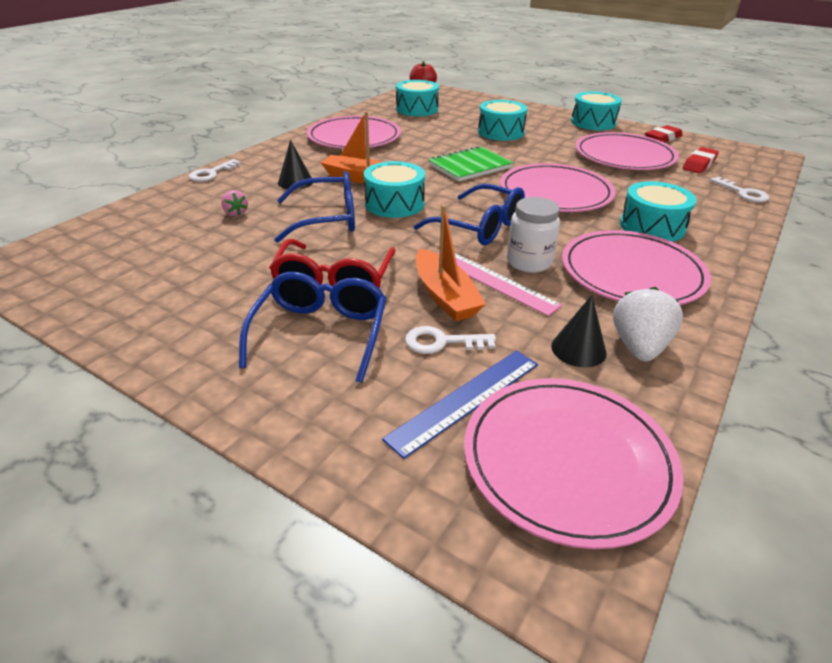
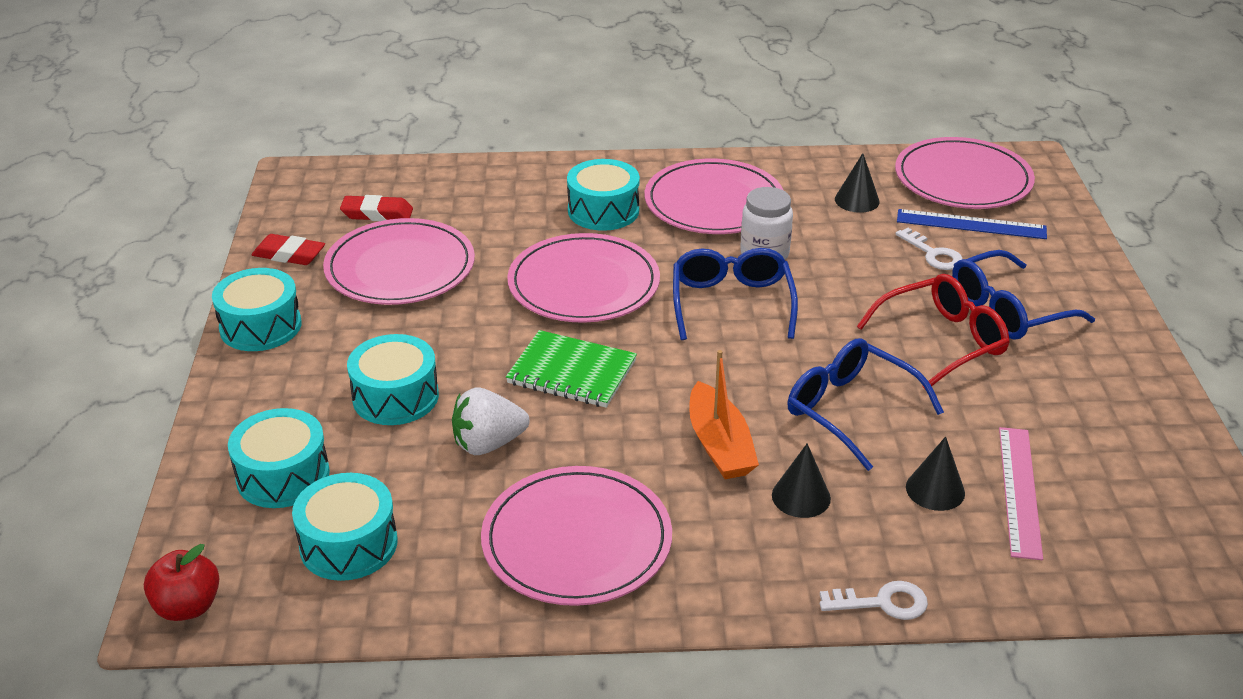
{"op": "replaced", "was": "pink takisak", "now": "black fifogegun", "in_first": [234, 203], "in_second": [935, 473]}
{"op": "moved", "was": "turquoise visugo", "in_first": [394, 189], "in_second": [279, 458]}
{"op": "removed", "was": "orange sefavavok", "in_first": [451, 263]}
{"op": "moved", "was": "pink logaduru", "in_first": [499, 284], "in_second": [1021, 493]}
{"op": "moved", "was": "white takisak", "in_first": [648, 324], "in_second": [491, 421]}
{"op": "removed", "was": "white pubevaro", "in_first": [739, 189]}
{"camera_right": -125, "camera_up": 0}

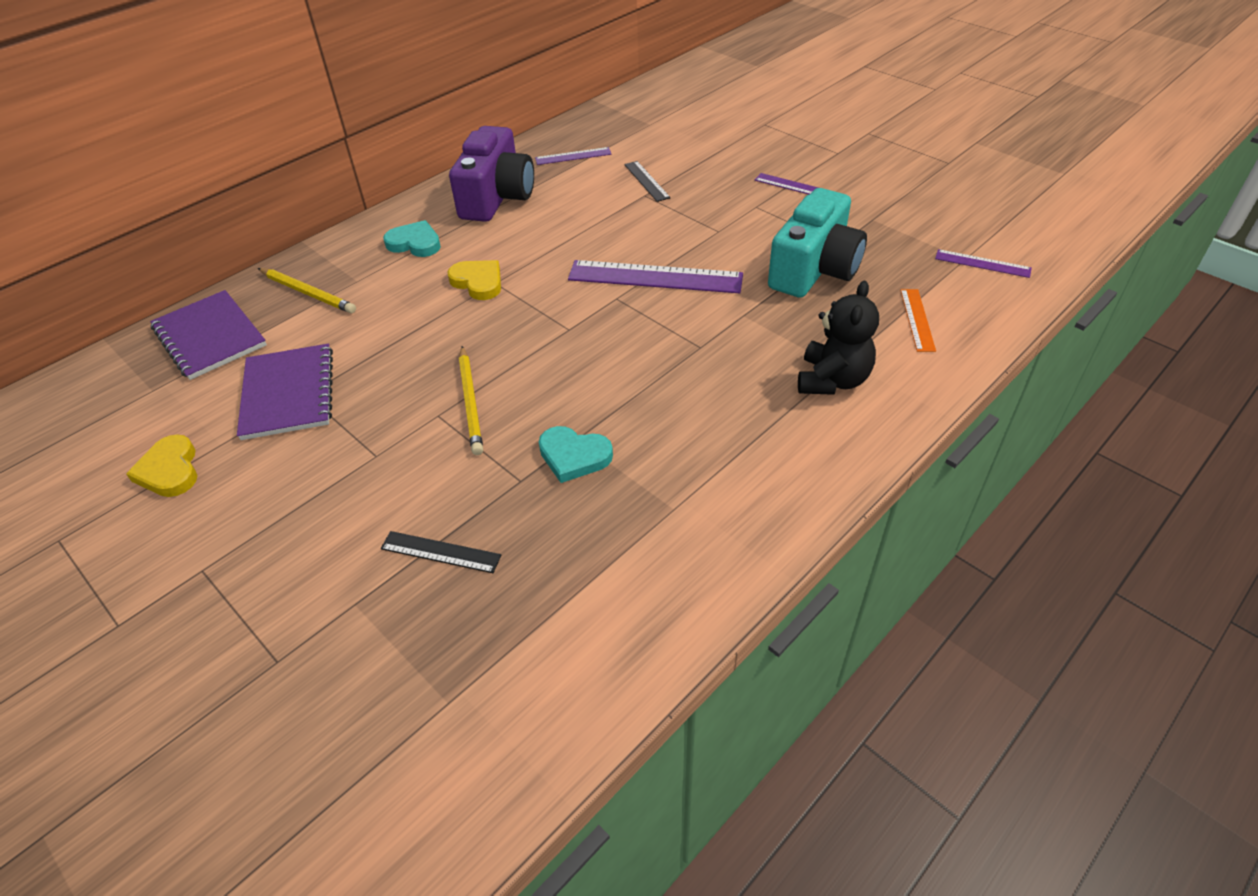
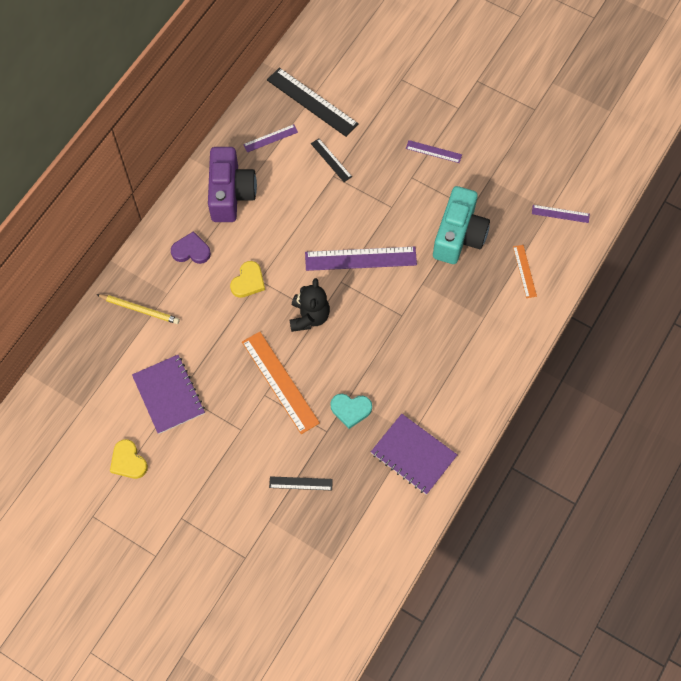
{"op": "moved", "was": "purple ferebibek", "in_first": [208, 335], "in_second": [414, 454]}
{"op": "recoloured", "was": "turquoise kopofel", "now": "purple kopofel", "in_first": [412, 238], "in_second": [191, 247]}
{"op": "turned", "was": "yellow kopofel", "in_first": [474, 280], "in_second": [247, 279], "clockwise": 90}
{"op": "replaced", "was": "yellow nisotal", "now": "orange logaduru", "in_first": [471, 400], "in_second": [281, 383]}
{"op": "moved", "was": "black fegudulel", "in_first": [838, 338], "in_second": [310, 305]}
{"op": "added", "now": "black logaduru", "in_second": [313, 102]}
{"camera_right": -15, "camera_up": 20}

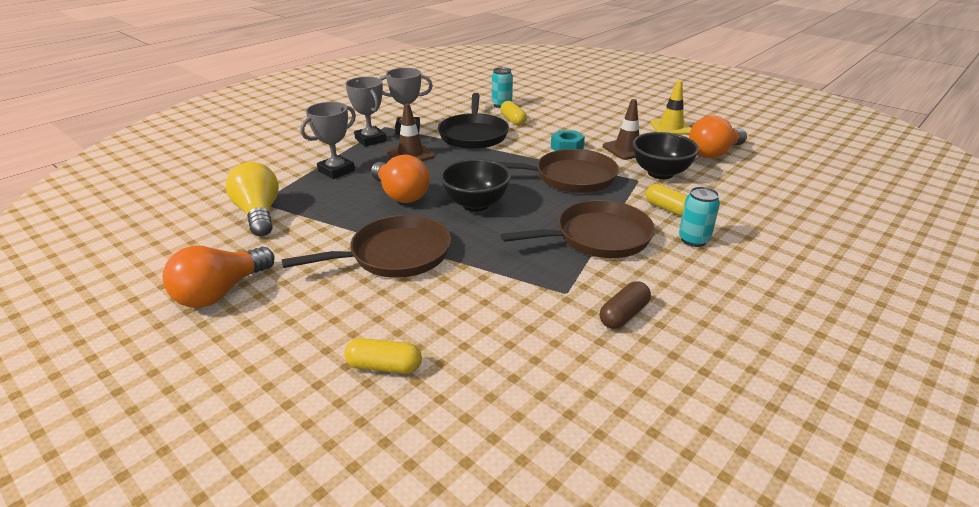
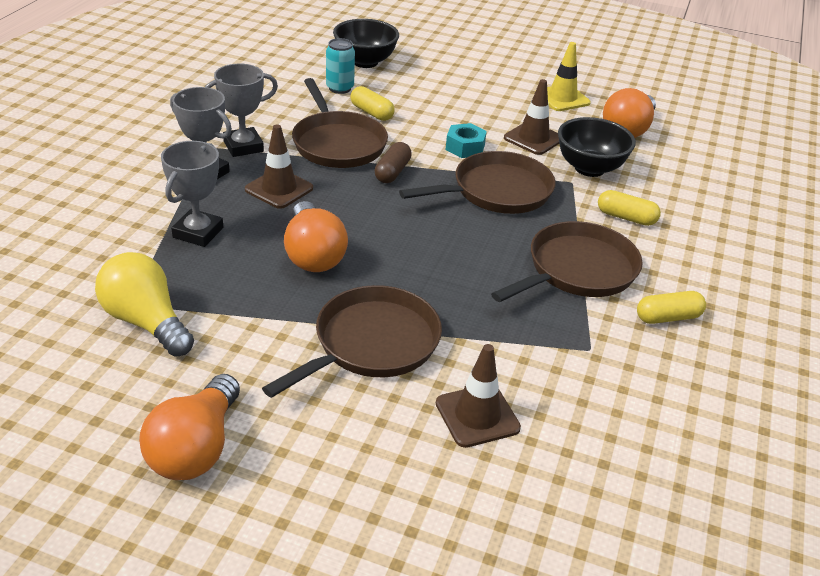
{"op": "moved", "was": "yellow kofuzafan", "in_first": [383, 356], "in_second": [671, 307]}
{"op": "turned", "was": "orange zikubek", "in_first": [400, 178], "in_second": [316, 236], "clockwise": 45}
{"op": "recoloured", "was": "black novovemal", "now": "brown novovemal", "in_first": [473, 121], "in_second": [340, 123]}
{"op": "moved", "was": "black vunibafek", "in_first": [475, 185], "in_second": [366, 43]}
{"op": "moved", "was": "brown kofuzafan", "in_first": [625, 305], "in_second": [393, 162]}
{"op": "removed", "was": "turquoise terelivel", "in_first": [699, 217]}
{"op": "added", "now": "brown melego", "in_second": [478, 396]}
{"camera_right": -25, "camera_up": 5}

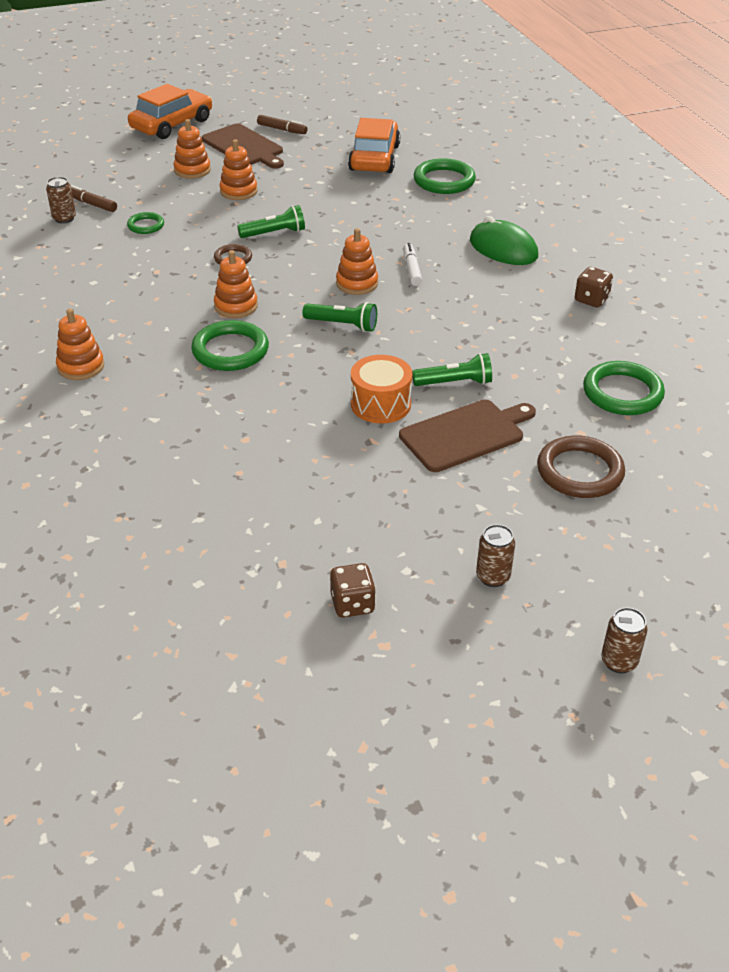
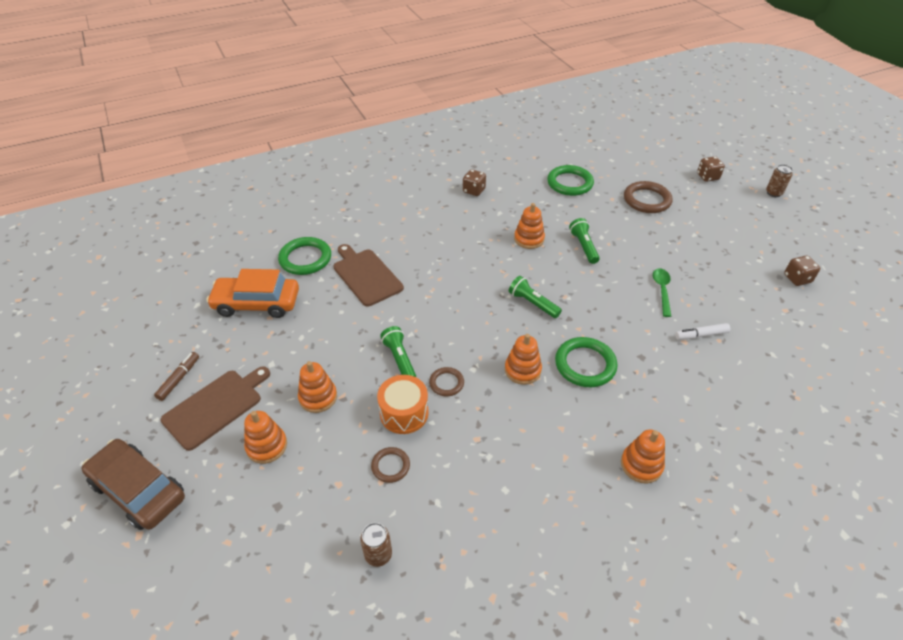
{"op": "removed", "was": "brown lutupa", "in_first": [94, 198]}
{"op": "recoloured", "was": "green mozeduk", "now": "brown mozeduk", "in_first": [145, 223], "in_second": [390, 465]}
{"op": "recoloured", "was": "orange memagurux", "now": "brown memagurux", "in_first": [170, 111], "in_second": [133, 484]}
{"op": "turned", "was": "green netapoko", "in_first": [340, 317], "in_second": [535, 297], "clockwise": -60}
{"op": "moved", "was": "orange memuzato", "in_first": [357, 261], "in_second": [529, 226]}
{"op": "moved", "was": "orange visugo", "in_first": [382, 389], "in_second": [403, 404]}
{"op": "moved", "was": "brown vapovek", "in_first": [467, 436], "in_second": [368, 275]}
{"op": "moved", "was": "white lutupa", "in_first": [412, 264], "in_second": [702, 331]}
{"op": "removed", "was": "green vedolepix", "in_first": [504, 240]}
{"op": "removed", "was": "brown terelivel", "in_first": [495, 555]}
{"op": "added", "now": "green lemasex", "in_second": [662, 292]}
{"op": "added", "now": "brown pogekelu", "in_second": [711, 169]}
{"camera_right": -95, "camera_up": 5}

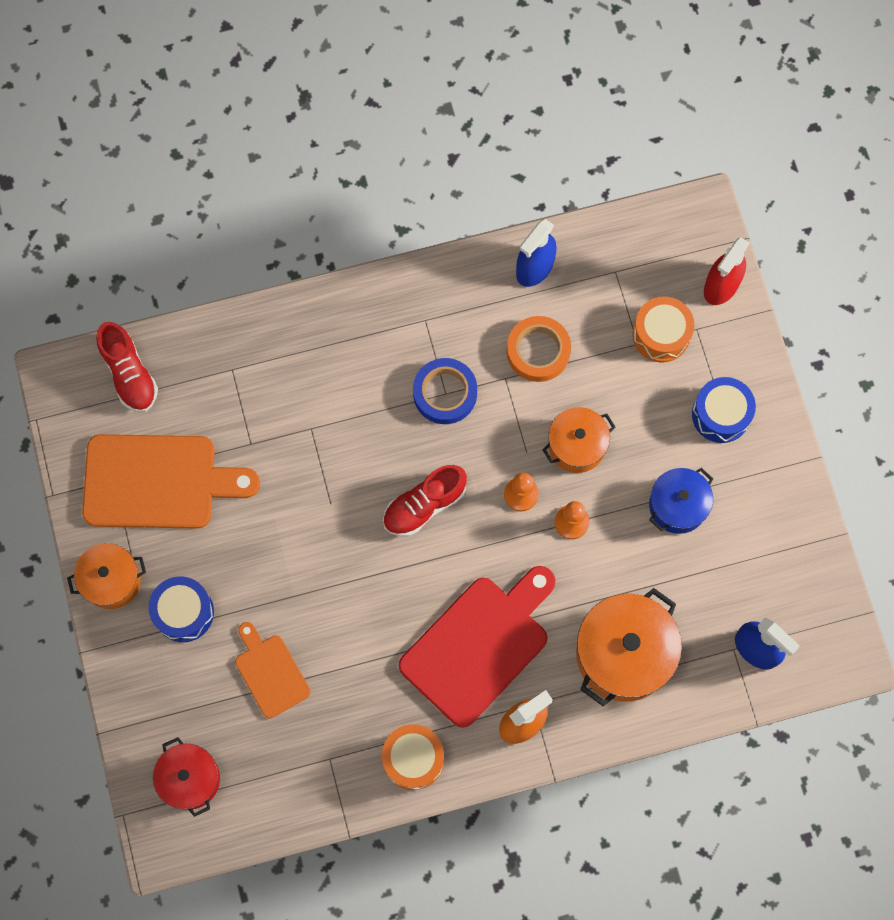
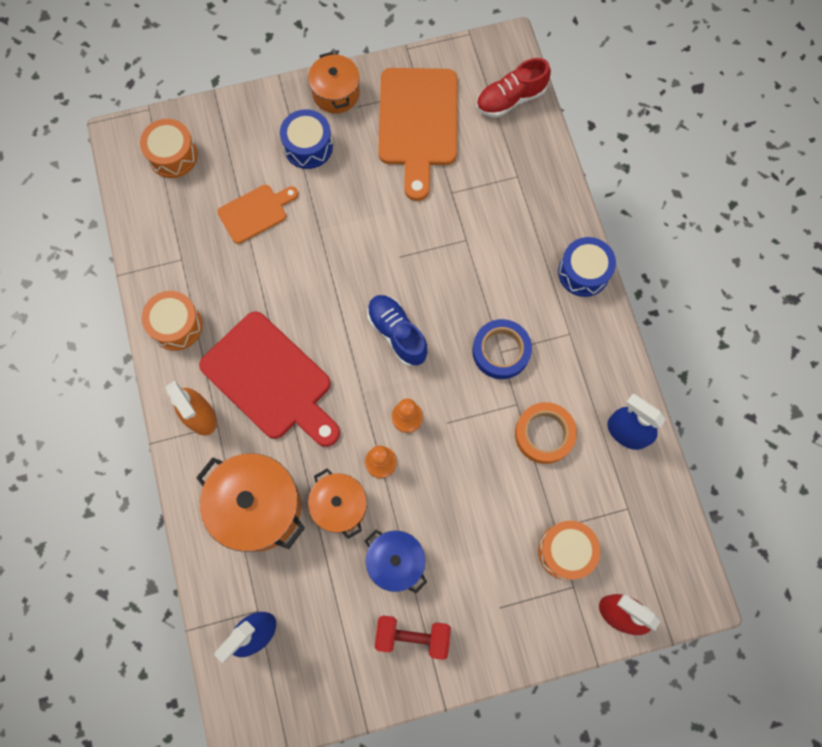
{"op": "replaced", "was": "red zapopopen", "now": "orange visugo", "in_first": [186, 777], "in_second": [169, 148]}
{"op": "recoloured", "was": "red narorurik", "now": "blue narorurik", "in_first": [425, 501], "in_second": [397, 330]}
{"op": "moved", "was": "orange zapopopen", "in_first": [578, 440], "in_second": [337, 503]}
{"op": "moved", "was": "blue visugo", "in_first": [724, 410], "in_second": [587, 267]}
{"op": "added", "now": "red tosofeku", "in_second": [413, 637]}
{"camera_right": 90, "camera_up": 0}

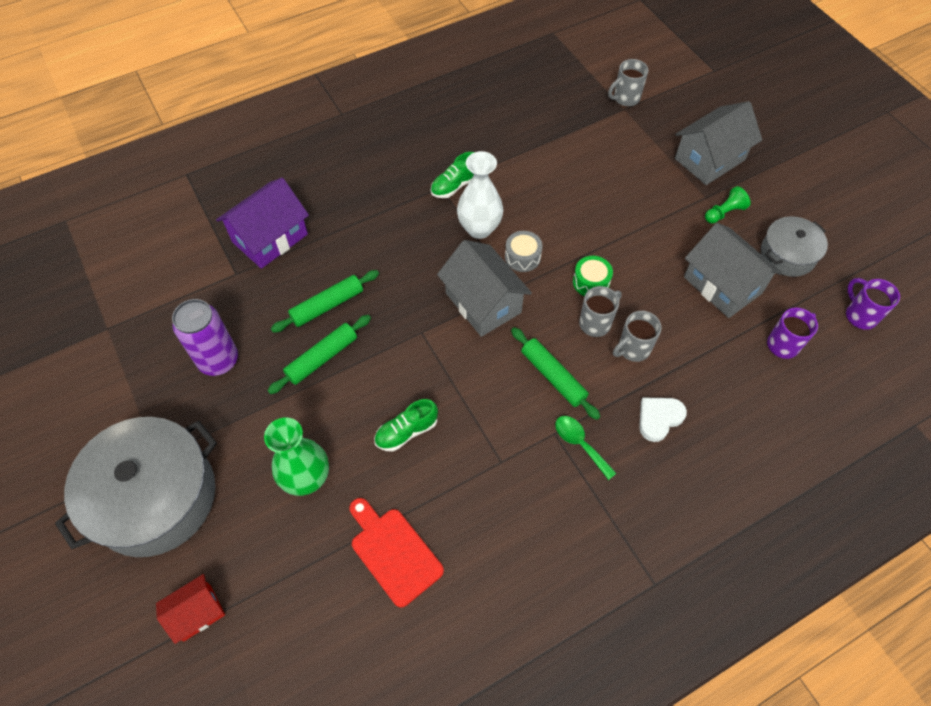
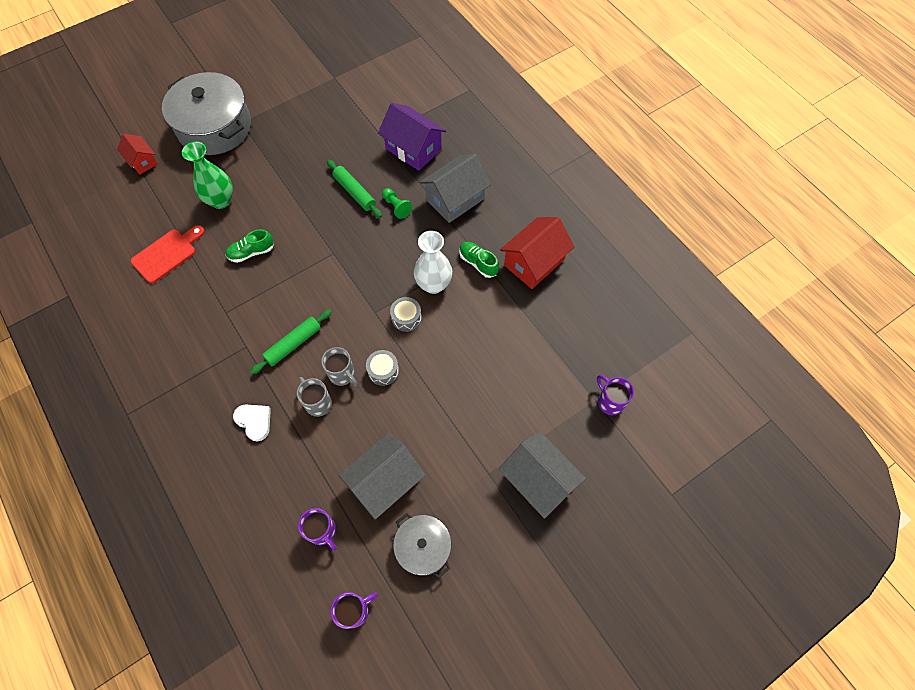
{"op": "removed", "was": "purple terelivel", "in_first": [205, 337]}
{"op": "removed", "was": "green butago", "in_first": [319, 354]}
{"op": "turned", "was": "green narorurik", "in_first": [406, 425], "in_second": [249, 246], "clockwise": -75}
{"op": "moved", "was": "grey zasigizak", "in_first": [484, 288], "in_second": [455, 188]}
{"op": "removed", "was": "green lemasex", "in_first": [586, 448]}
{"op": "recoloured", "was": "green visugo", "now": "grey visugo", "in_first": [593, 276], "in_second": [382, 368]}
{"op": "recoloured", "was": "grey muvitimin", "now": "purple muvitimin", "in_first": [628, 82], "in_second": [615, 395]}
{"op": "moved", "was": "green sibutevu", "in_first": [728, 205], "in_second": [397, 203]}
{"op": "added", "now": "red zasigizak", "in_second": [537, 253]}
{"camera_right": 85, "camera_up": 5}

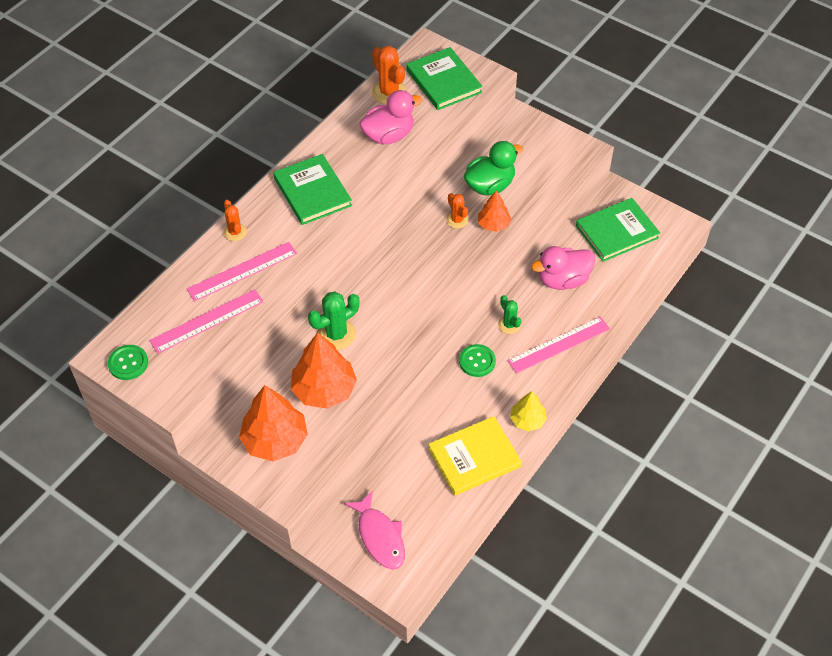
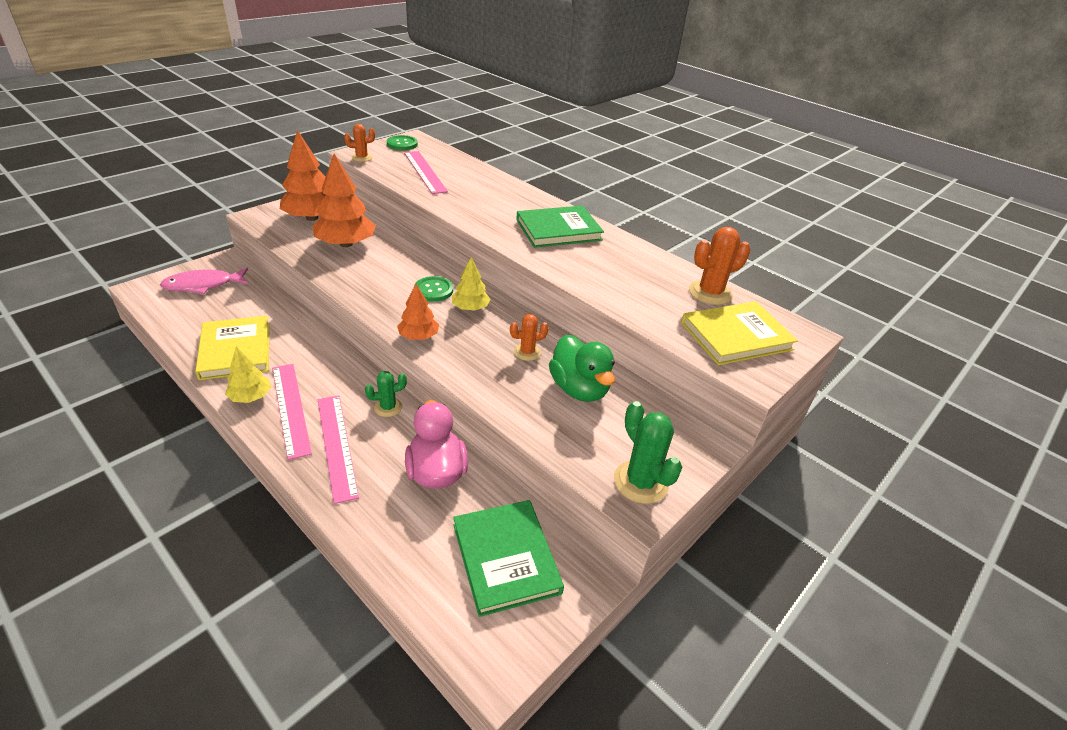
{"op": "moved", "was": "pink logaduru", "in_first": [242, 272], "in_second": [292, 412]}
{"op": "moved", "was": "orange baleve", "in_first": [235, 220], "in_second": [359, 143]}
{"op": "moved", "was": "green baleve", "in_first": [333, 321], "in_second": [648, 452]}
{"op": "removed", "was": "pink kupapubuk", "in_first": [390, 117]}
{"op": "recoloured", "was": "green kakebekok", "now": "yellow kakebekok", "in_first": [444, 78], "in_second": [739, 333]}
{"op": "moved", "was": "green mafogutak", "in_first": [477, 360], "in_second": [433, 289]}
{"op": "moved", "was": "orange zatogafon", "in_first": [494, 211], "in_second": [418, 312]}
{"op": "added", "now": "yellow zatogafon", "in_second": [471, 284]}
{"camera_right": 95, "camera_up": -15}

